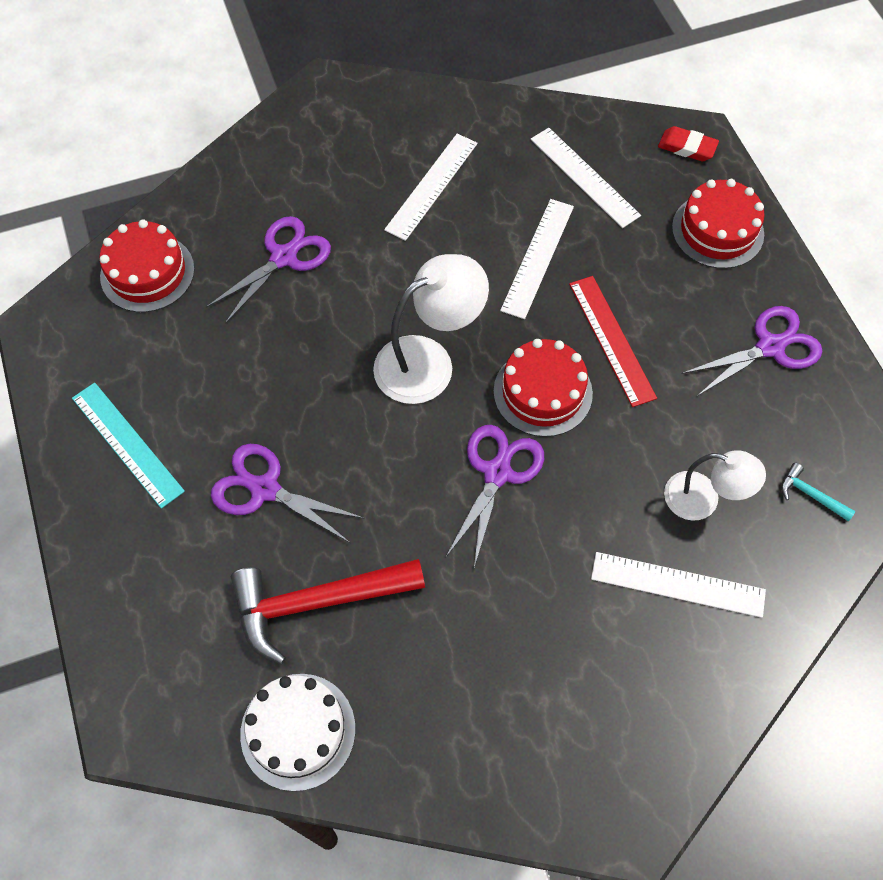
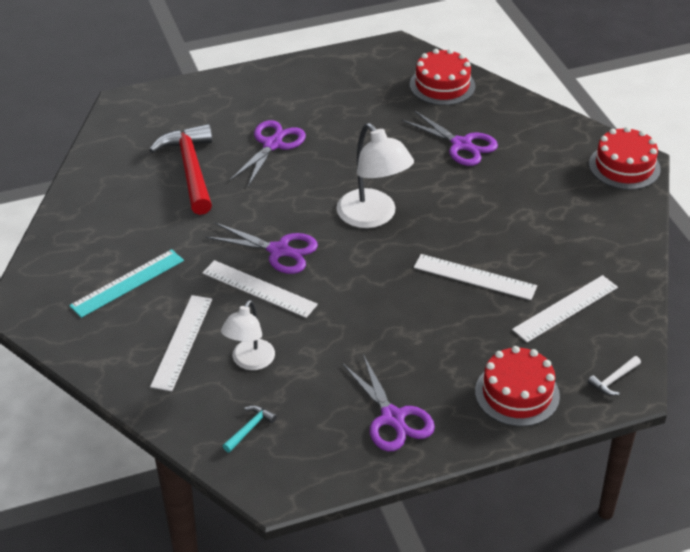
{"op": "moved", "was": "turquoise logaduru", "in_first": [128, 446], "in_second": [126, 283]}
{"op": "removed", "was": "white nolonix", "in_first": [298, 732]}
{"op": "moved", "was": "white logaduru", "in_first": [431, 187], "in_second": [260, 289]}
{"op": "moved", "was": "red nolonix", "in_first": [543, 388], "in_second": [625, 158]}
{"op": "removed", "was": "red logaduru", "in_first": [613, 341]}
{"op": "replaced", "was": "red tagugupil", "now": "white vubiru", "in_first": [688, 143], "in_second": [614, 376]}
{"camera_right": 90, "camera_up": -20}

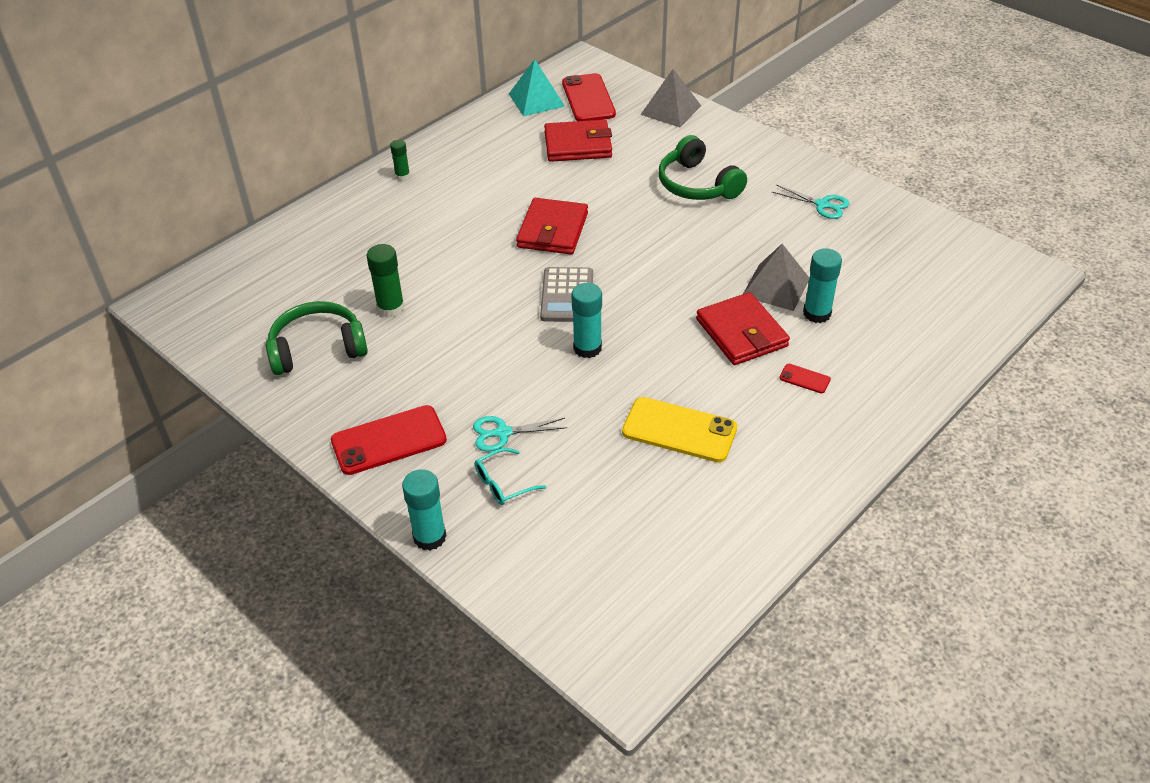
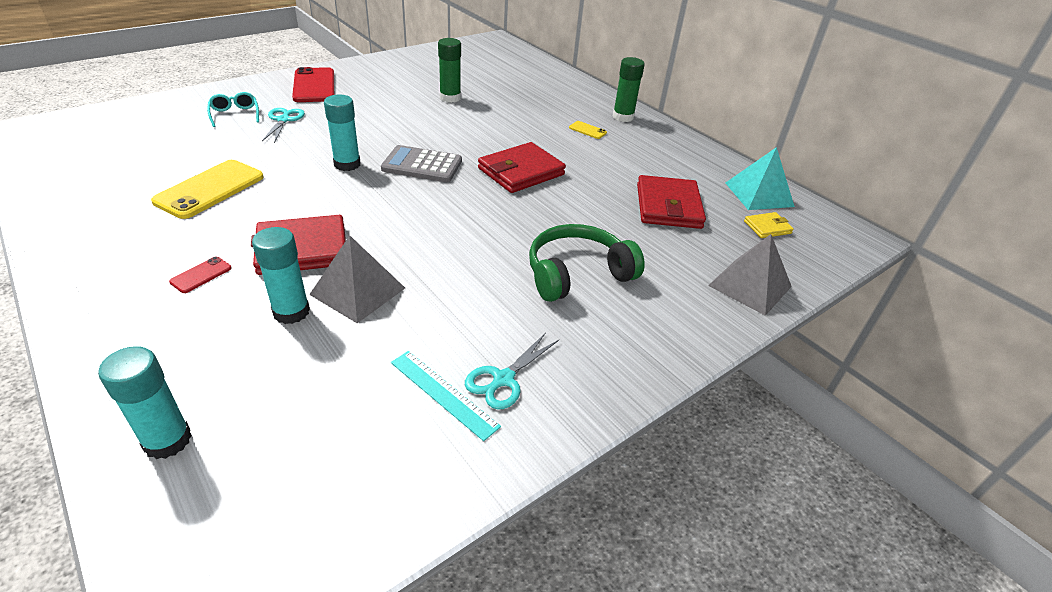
{"op": "removed", "was": "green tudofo", "in_first": [317, 338]}
{"op": "resized", "was": "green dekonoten", "in_first": [400, 160], "in_second": [629, 89], "ratio": 1.65}
{"op": "moved", "was": "turquoise dekonoten", "in_first": [424, 510], "in_second": [145, 402]}
{"op": "turned", "was": "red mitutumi", "in_first": [552, 226], "in_second": [522, 167], "clockwise": -60}
{"op": "replaced", "was": "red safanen", "now": "yellow mitutumi", "in_first": [589, 97], "in_second": [769, 225]}
{"op": "added", "now": "turquoise logaduru", "in_second": [446, 396]}
{"op": "added", "now": "yellow safanen", "in_second": [588, 130]}
{"camera_right": 95, "camera_up": -5}

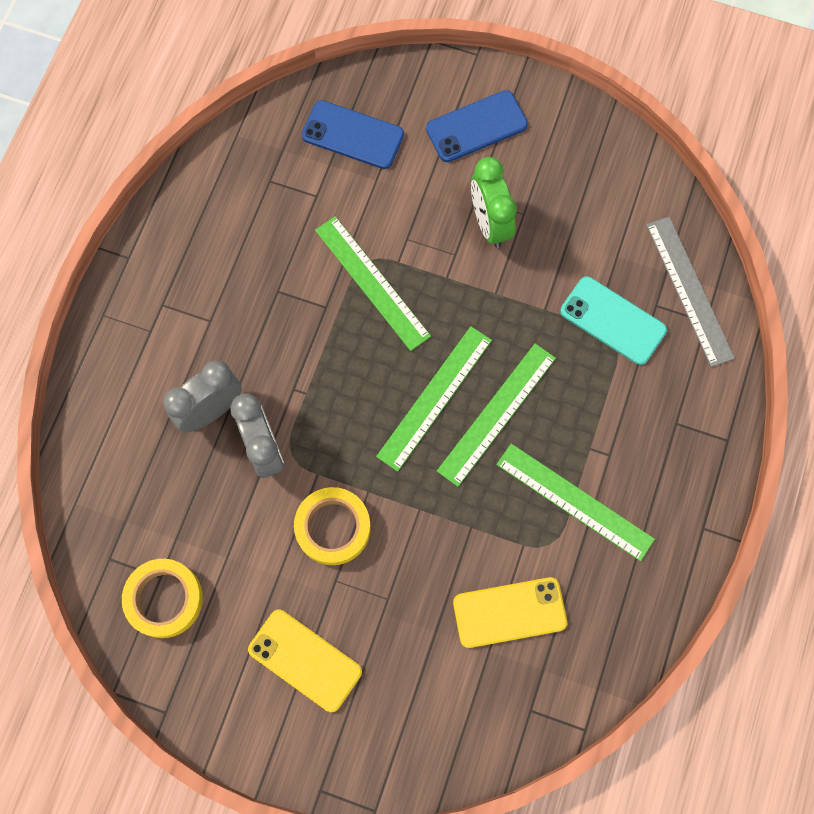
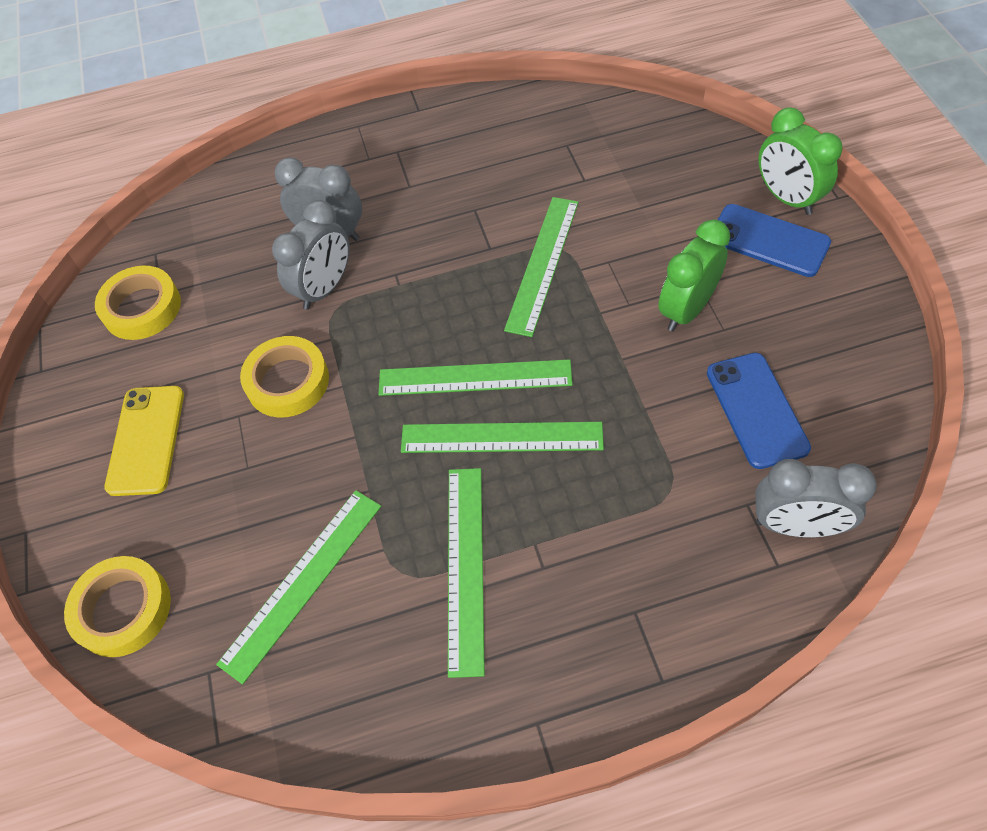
{"op": "moved", "was": "blue safanen", "in_first": [353, 134], "in_second": [759, 411]}
{"op": "replaced", "was": "yellow safanen", "now": "green logaduru", "in_first": [510, 612], "in_second": [298, 587]}
{"op": "removed", "was": "turquoise safanen", "in_first": [613, 320]}
{"op": "replaced", "was": "grey logaduru", "now": "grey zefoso", "in_first": [690, 292], "in_second": [816, 498]}
{"op": "added", "now": "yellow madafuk", "in_second": [117, 606]}
{"op": "added", "now": "green zefoso", "in_second": [800, 161]}
{"camera_right": 60, "camera_up": -15}

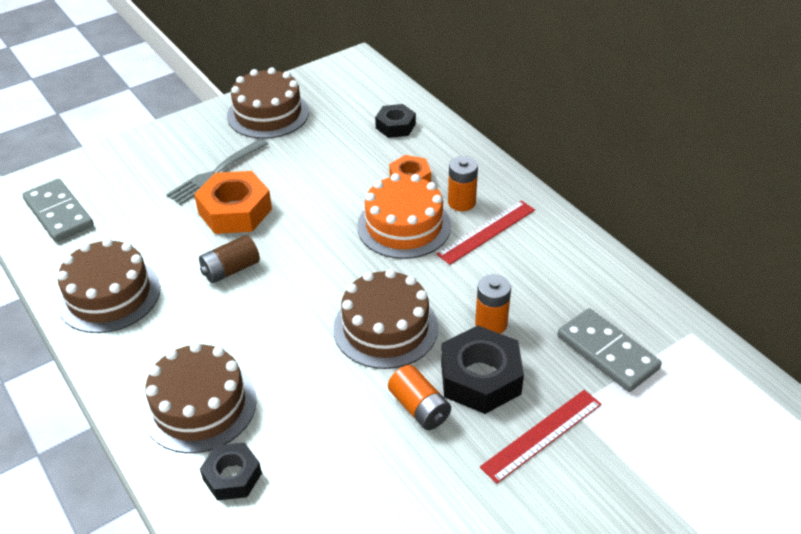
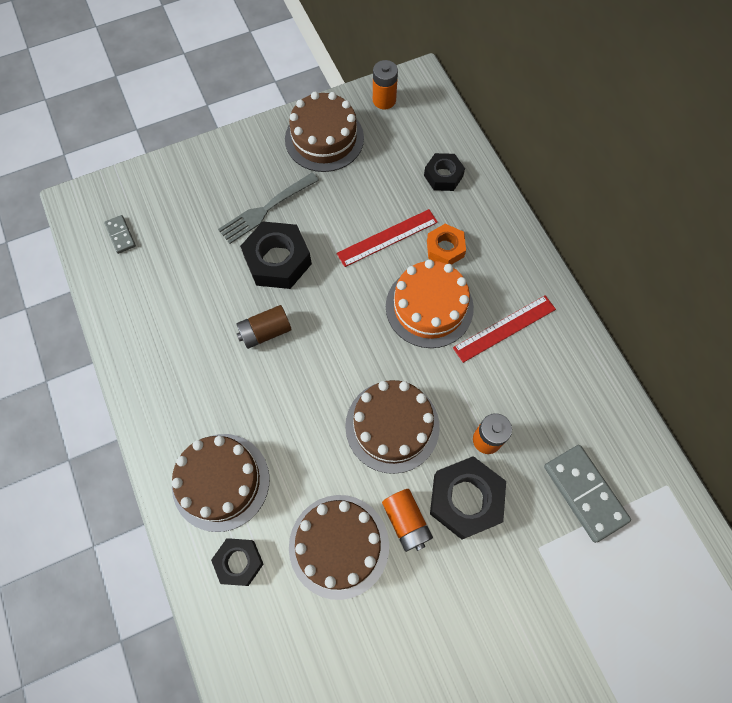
{"op": "resized", "was": "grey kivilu", "in_first": [58, 210], "in_second": [120, 234], "ratio": 0.52}
{"op": "moved", "was": "brown nolonix", "in_first": [108, 285], "in_second": [339, 547]}
{"op": "recoloured", "was": "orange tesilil", "now": "black tesilil", "in_first": [233, 202], "in_second": [276, 255]}
{"op": "moved", "was": "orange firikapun", "in_first": [463, 183], "in_second": [385, 84]}
{"op": "moved", "was": "red logaduru", "in_first": [541, 437], "in_second": [387, 238]}
{"camera_right": 10, "camera_up": 25}

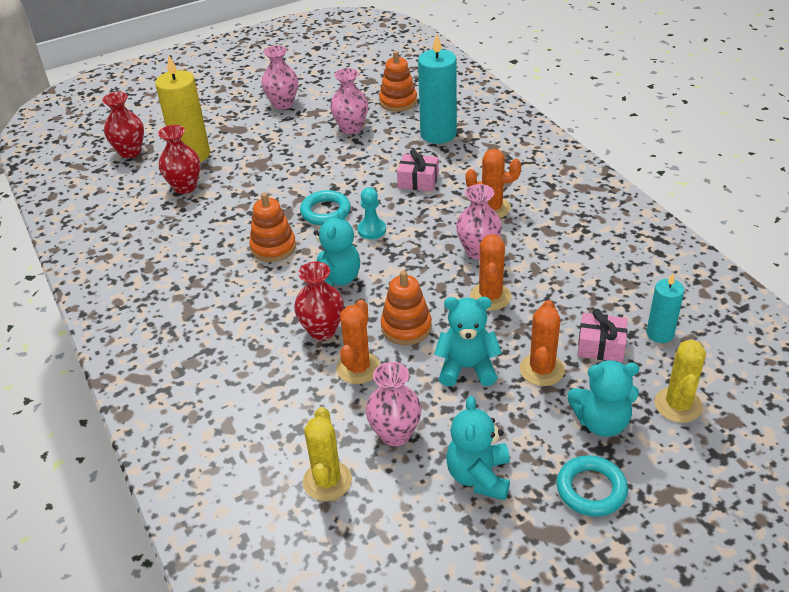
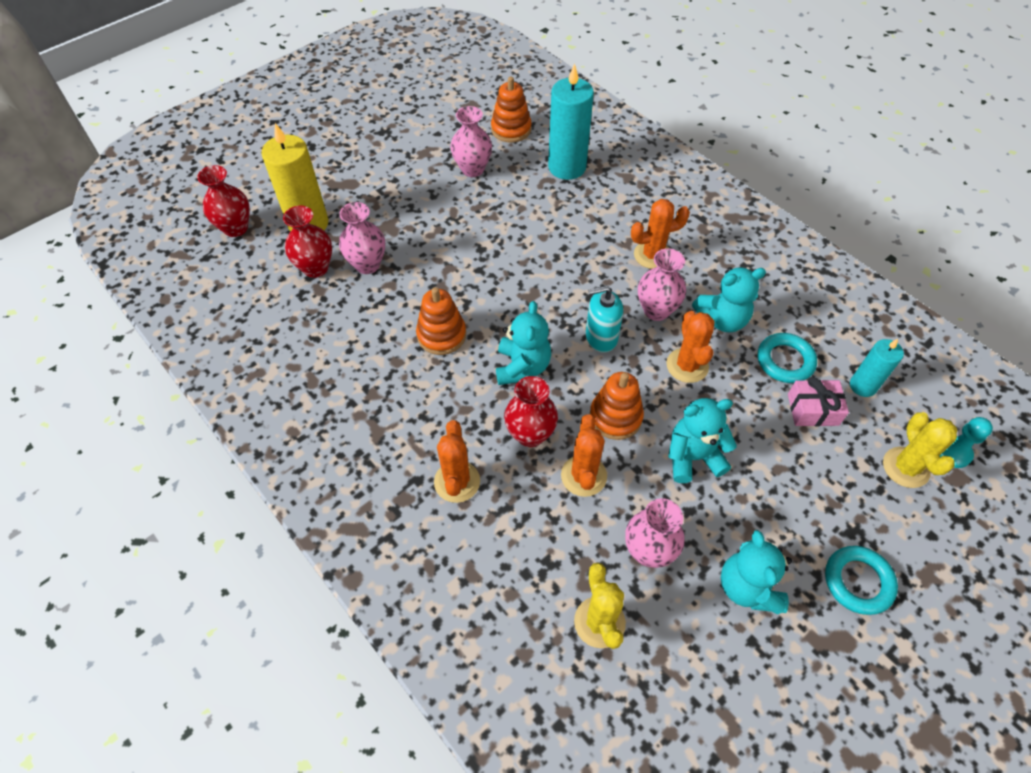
{"op": "moved", "was": "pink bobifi", "in_first": [280, 77], "in_second": [362, 238]}
{"op": "moved", "was": "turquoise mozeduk", "in_first": [325, 207], "in_second": [787, 358]}
{"op": "moved", "was": "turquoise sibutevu", "in_first": [372, 213], "in_second": [966, 442]}
{"op": "removed", "was": "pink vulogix", "in_first": [418, 170]}
{"op": "moved", "was": "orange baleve", "in_first": [542, 343], "in_second": [457, 461]}
{"op": "moved", "was": "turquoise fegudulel", "in_first": [603, 398], "in_second": [729, 299]}
{"op": "added", "now": "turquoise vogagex", "in_second": [604, 319]}
{"camera_right": -15, "camera_up": 15}

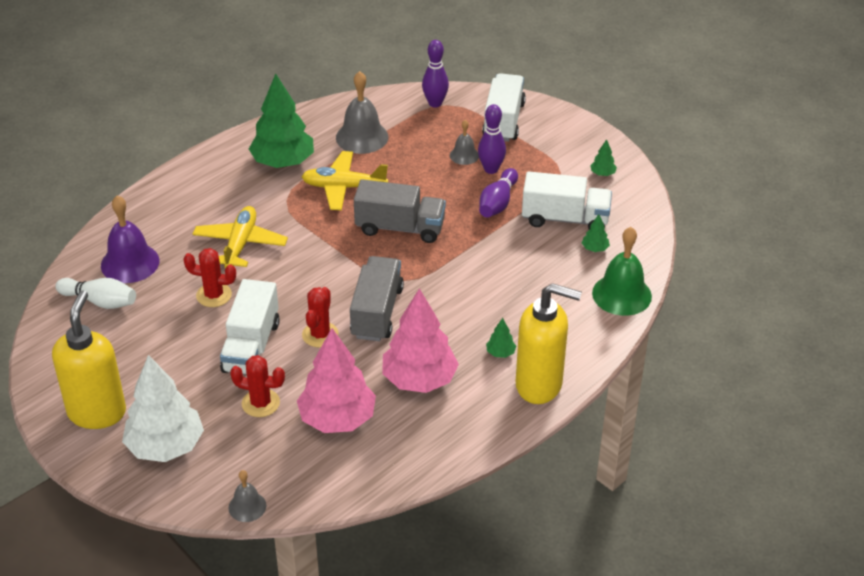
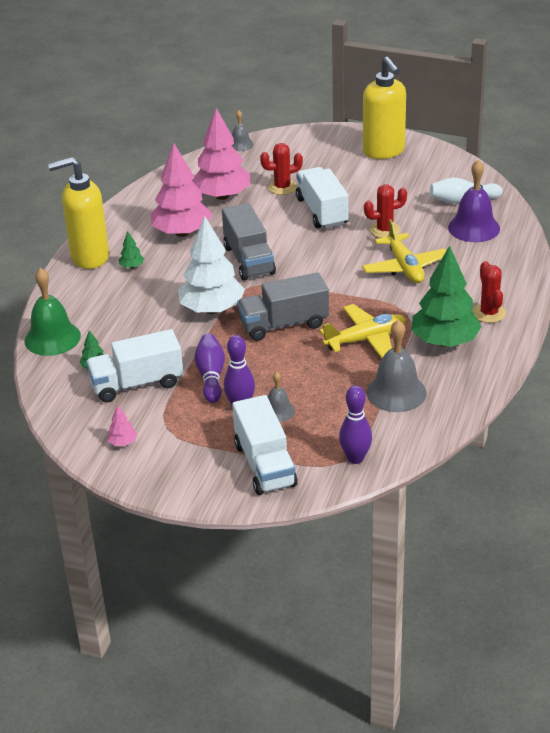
{"op": "moved", "was": "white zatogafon", "in_first": [163, 408], "in_second": [211, 265]}
{"op": "moved", "was": "red baleve", "in_first": [320, 317], "in_second": [489, 292]}
{"op": "recoloured", "was": "green zatogafon", "now": "pink zatogafon", "in_first": [603, 157], "in_second": [122, 425]}
{"camera_right": 155, "camera_up": -5}

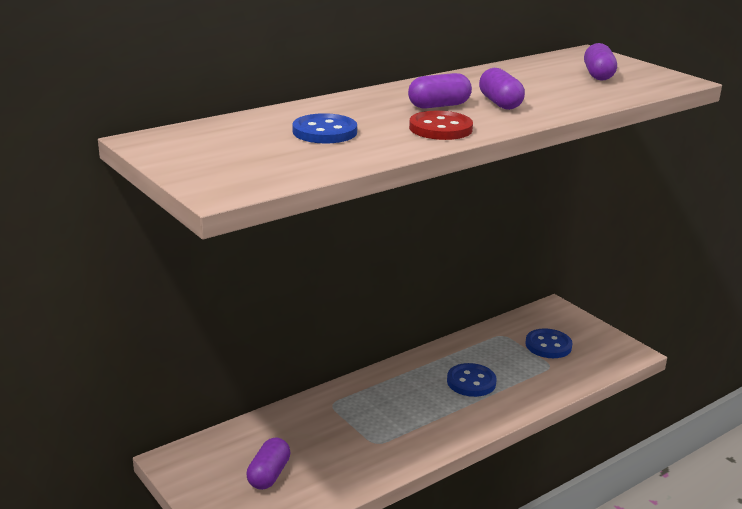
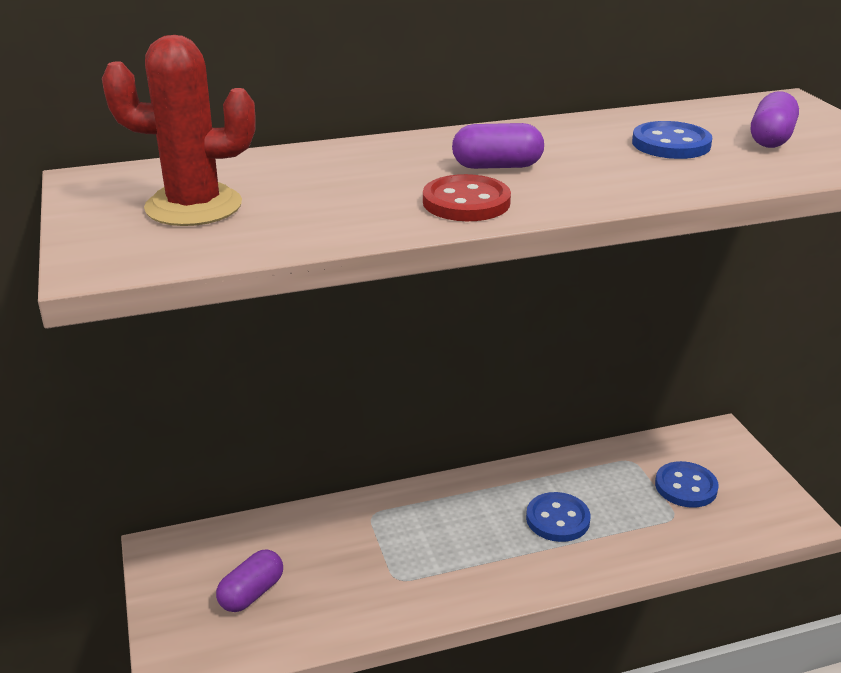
{"op": "moved", "was": "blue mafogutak", "in_first": [325, 128], "in_second": [672, 140]}
{"op": "removed", "was": "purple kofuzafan", "in_first": [502, 89]}
{"op": "added", "now": "red baleve", "in_second": [178, 130]}
{"camera_right": 20, "camera_up": 5}

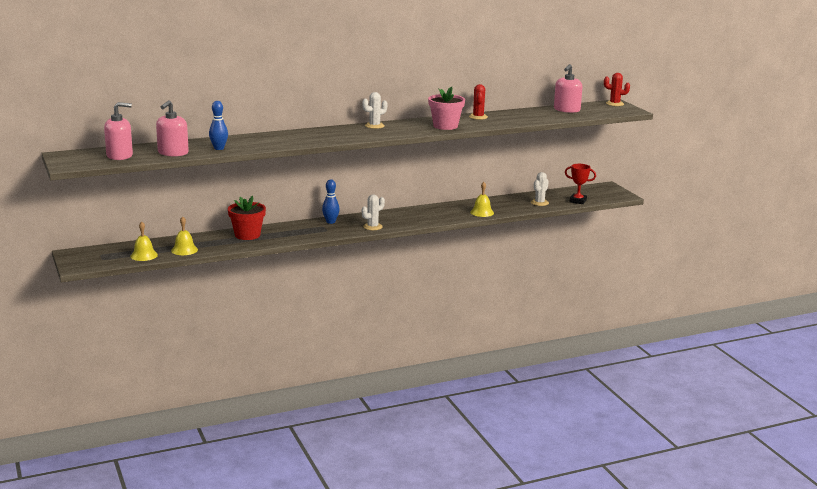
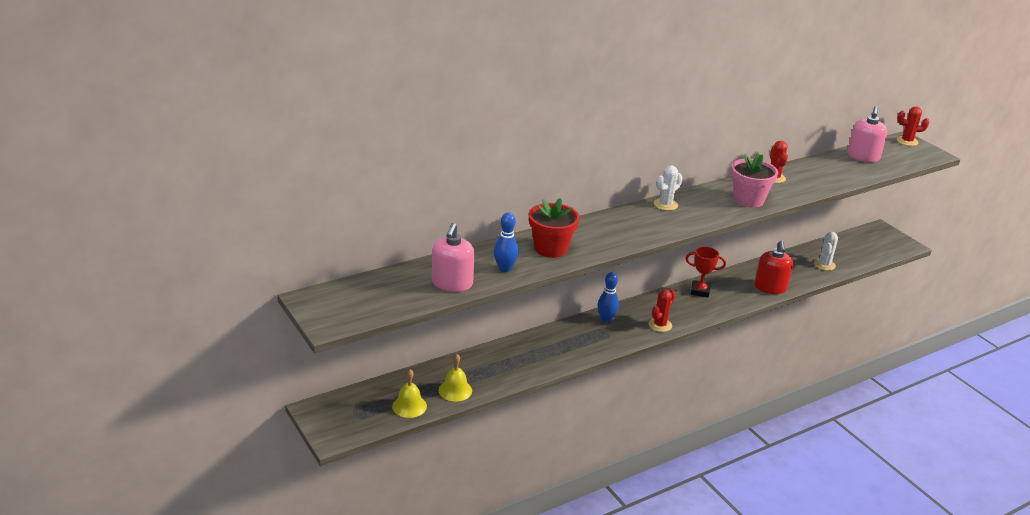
{"op": "removed", "was": "pink vogagex", "in_first": [118, 131]}
{"op": "moved", "was": "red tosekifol", "in_first": [247, 218], "in_second": [554, 228]}
{"op": "recoloured", "was": "white baleve", "now": "red baleve", "in_first": [373, 212], "in_second": [662, 310]}
{"op": "replaced", "was": "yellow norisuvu", "now": "red vogagex", "in_first": [482, 199], "in_second": [773, 267]}
{"op": "moved", "was": "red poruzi", "in_first": [580, 184], "in_second": [705, 272]}
{"camera_right": -10, "camera_up": 10}

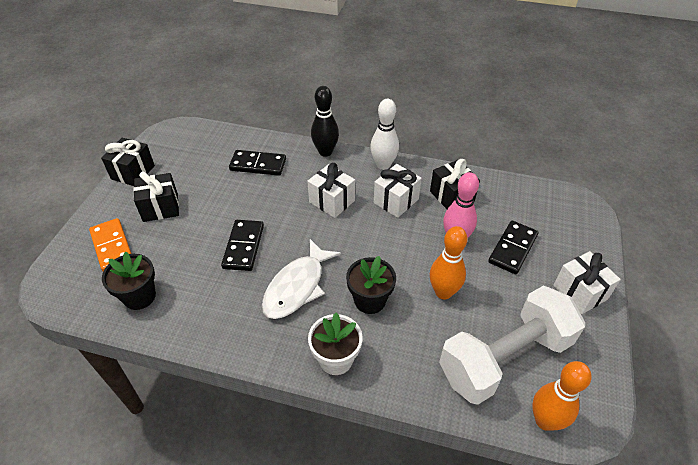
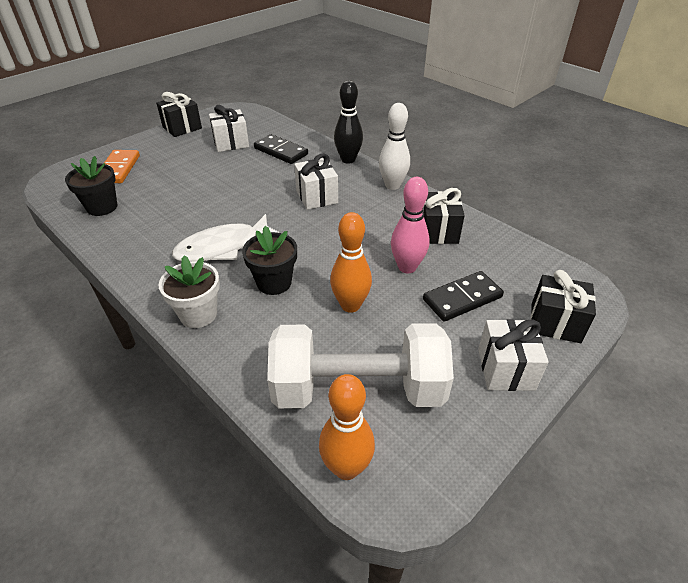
{"op": "moved", "was": "black vulogix", "in_first": [156, 196], "in_second": [563, 306]}
{"op": "removed", "was": "black kivilu", "in_first": [242, 245]}
{"op": "moved", "was": "white vulogix", "in_first": [398, 191], "in_second": [229, 128]}
{"camera_right": 30, "camera_up": -5}

